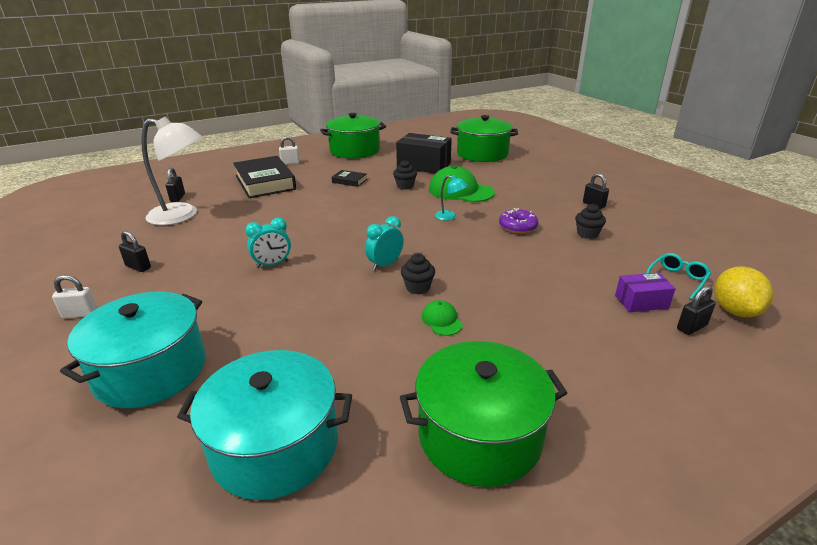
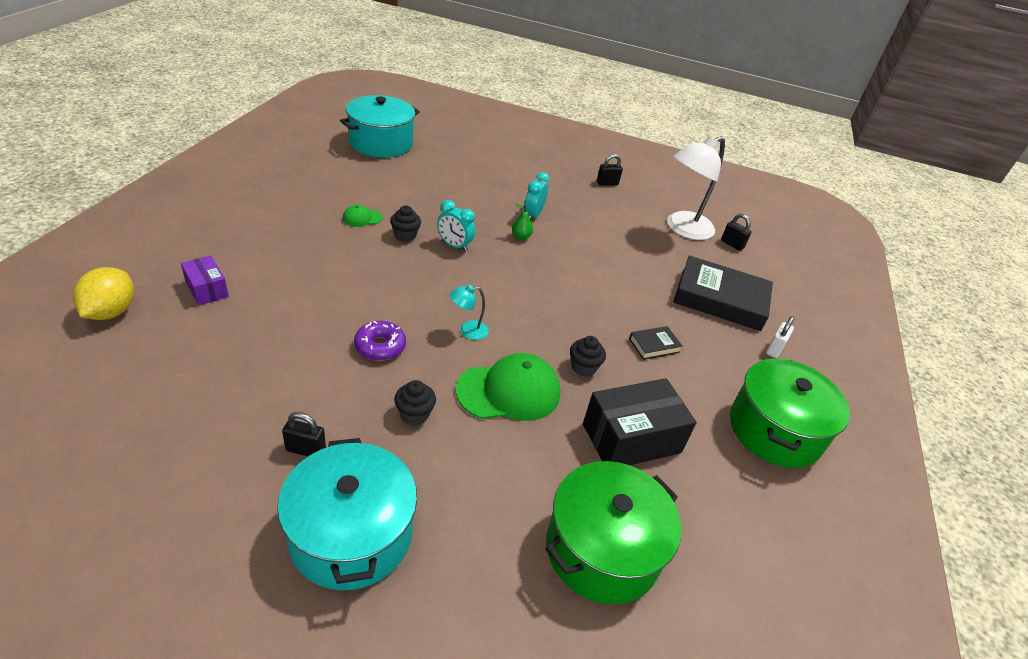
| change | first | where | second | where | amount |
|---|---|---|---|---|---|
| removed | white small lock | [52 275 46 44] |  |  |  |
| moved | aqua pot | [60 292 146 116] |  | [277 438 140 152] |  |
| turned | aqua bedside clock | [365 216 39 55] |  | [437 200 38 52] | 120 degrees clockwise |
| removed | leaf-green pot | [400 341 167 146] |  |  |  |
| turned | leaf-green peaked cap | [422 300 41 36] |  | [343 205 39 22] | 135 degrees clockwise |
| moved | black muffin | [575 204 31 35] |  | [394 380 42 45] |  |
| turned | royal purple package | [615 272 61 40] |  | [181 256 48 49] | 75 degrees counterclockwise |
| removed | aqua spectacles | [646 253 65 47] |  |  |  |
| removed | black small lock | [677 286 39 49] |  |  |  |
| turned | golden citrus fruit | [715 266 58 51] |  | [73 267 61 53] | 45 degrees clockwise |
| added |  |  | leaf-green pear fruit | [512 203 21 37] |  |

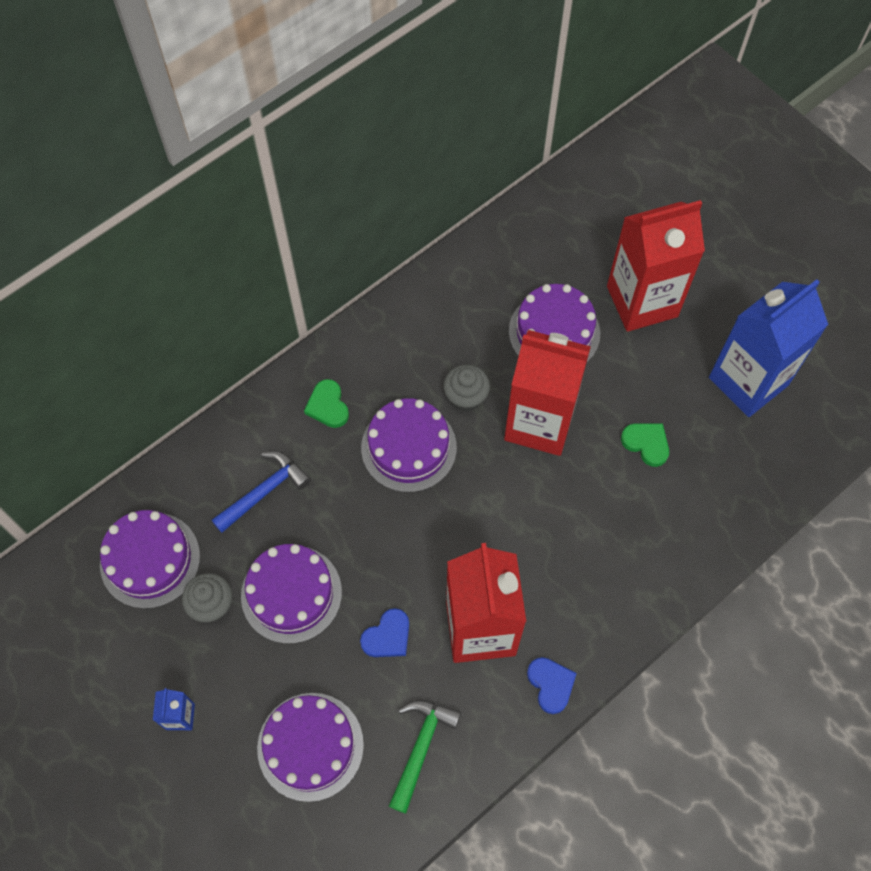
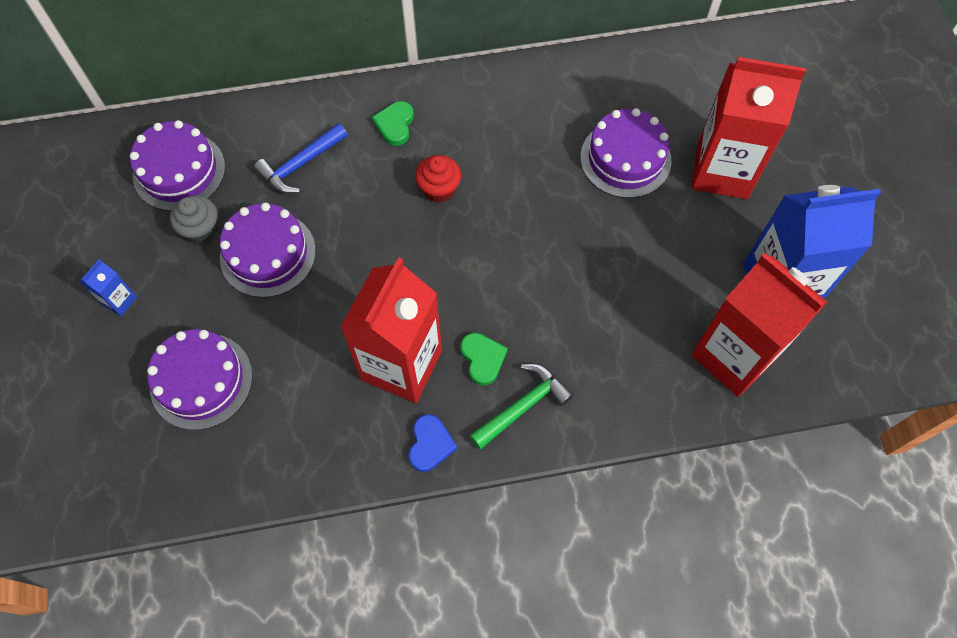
| change | first | where | second | where | amount |
|---|---|---|---|---|---|
| turned | cobalt claw hammer | [211 451 100 82] |  | [254 123 94 71] | 150 degrees clockwise |
| removed | cobalt heart shape | [360 608 49 49] |  |  |  |
| replaced | royal purple gateau | [361 398 96 94] | crimson muffin | [415 155 46 48] |  |
| moved | leaf-green claw hammer | [389 700 72 113] |  | [469 364 105 86] |  |
| removed | ash-grey muffin | [443 365 47 47] |  |  |  |
| moved | crimson juice carton | [504 330 87 126] |  | [692 253 135 144] |  |
| moved | leaf-green heart shape | [621 423 48 44] |  | [460 333 48 53] |  |

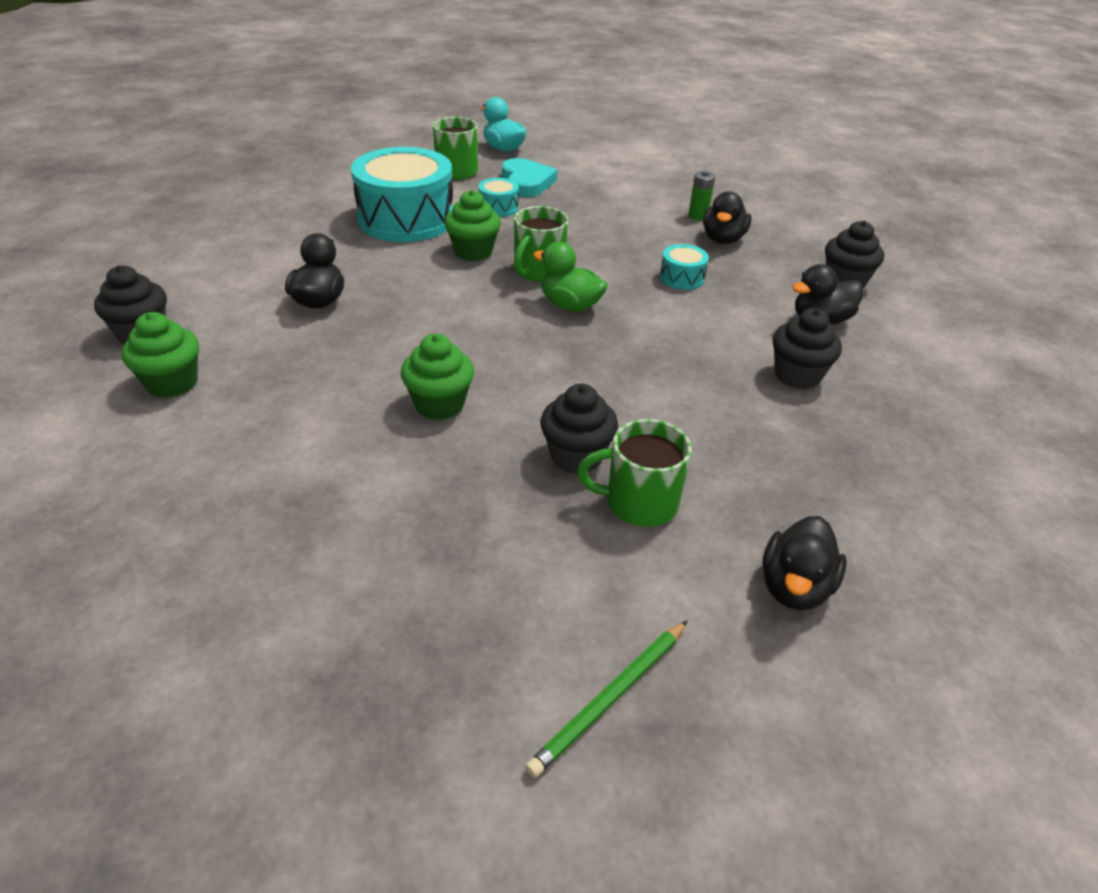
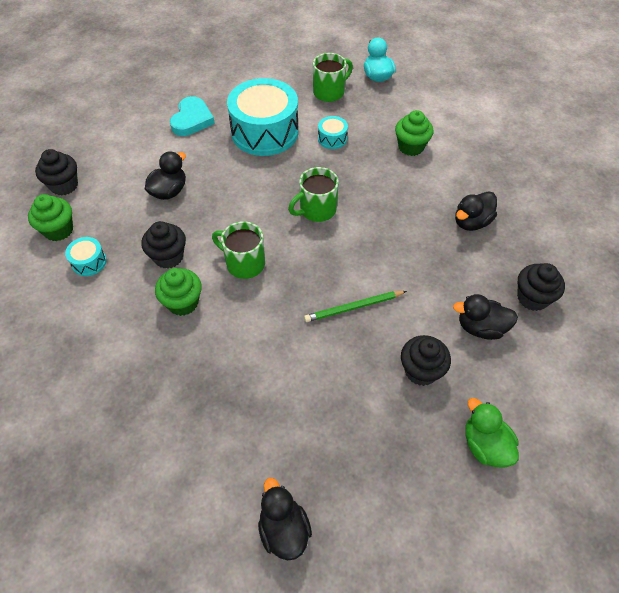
| change | first | where | second | where | amount |
|---|---|---|---|---|---|
| moved | leaf-green muffin | [445 190 56 71] |  | [395 110 39 46] |  |
| moved | aqua heart shape | [502 158 56 39] |  | [170 96 45 40] |  |
| moved | leaf-green lead pencil | [525 621 162 157] |  | [304 291 103 31] |  |
| moved | leaf-green duck | [533 242 75 70] |  | [465 398 54 69] |  |
| moved | black muffin | [540 384 78 90] |  | [141 221 45 48] |  |
| moved | leaf-green mug | [577 419 115 108] |  | [212 221 53 58] |  |
| moved | aqua toy drum | [660 244 49 46] |  | [65 237 42 39] |  |
| removed | leaf-green battery | [688 170 27 50] |  |  |  |
| turned | black duck | [762 516 85 94] |  | [258 478 54 82] | 105 degrees clockwise |

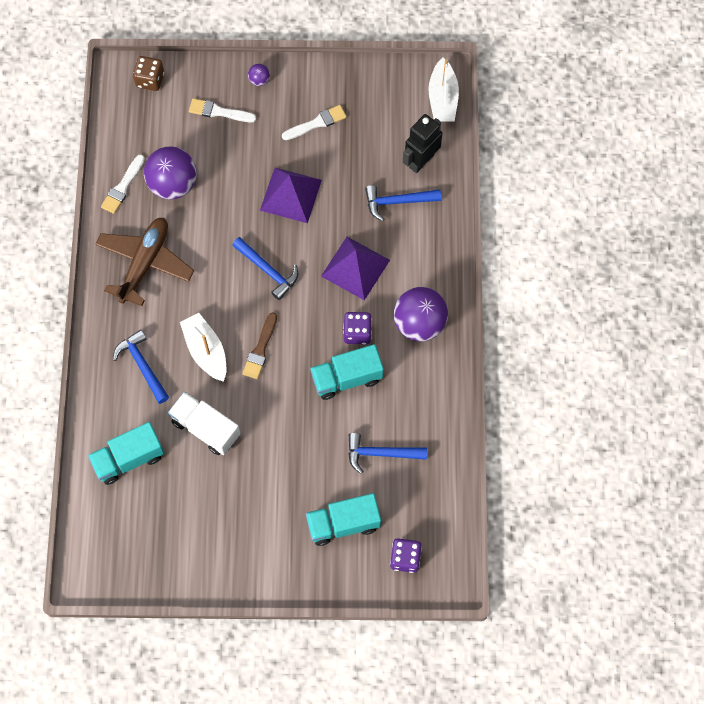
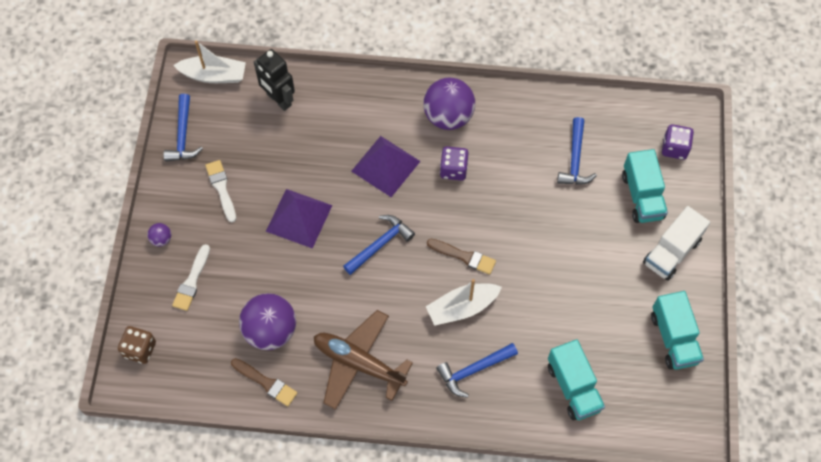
| change | first | where | second | where | amount |
|---|---|---|---|---|---|
| recoloured | white brush | [101 155 44 59] | russet brush | [231 358 66 48] |  |
| moved | white toy truck | [168 392 72 63] |  | [643 206 67 74] |  |
| moved | aqua toy truck | [310 344 74 56] |  | [651 291 53 79] |  |
| moved | cobalt claw hammer | [365 185 76 36] |  | [163 94 40 68] |  |

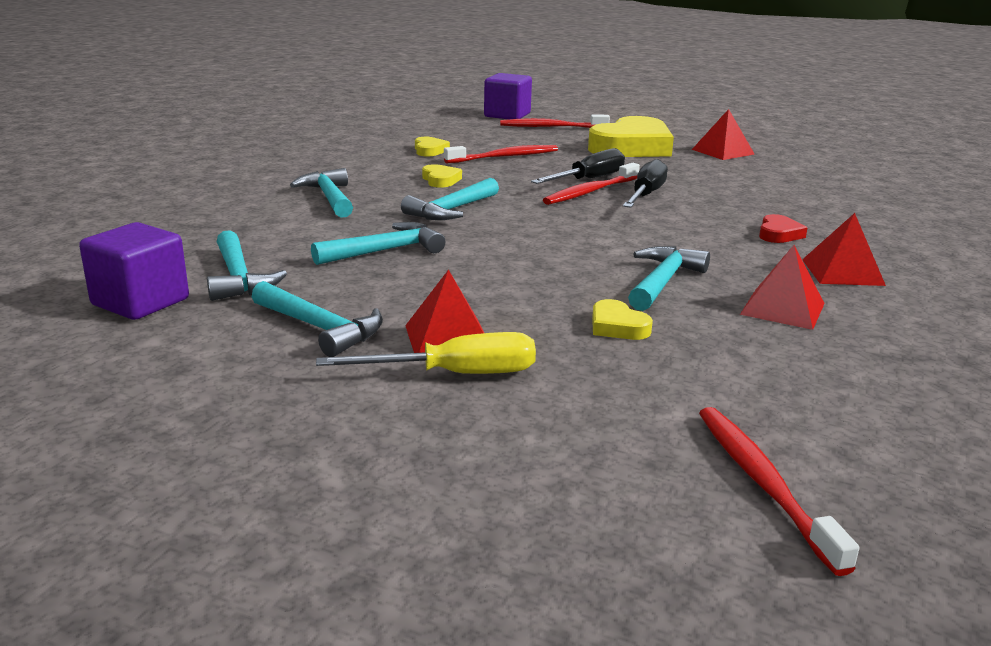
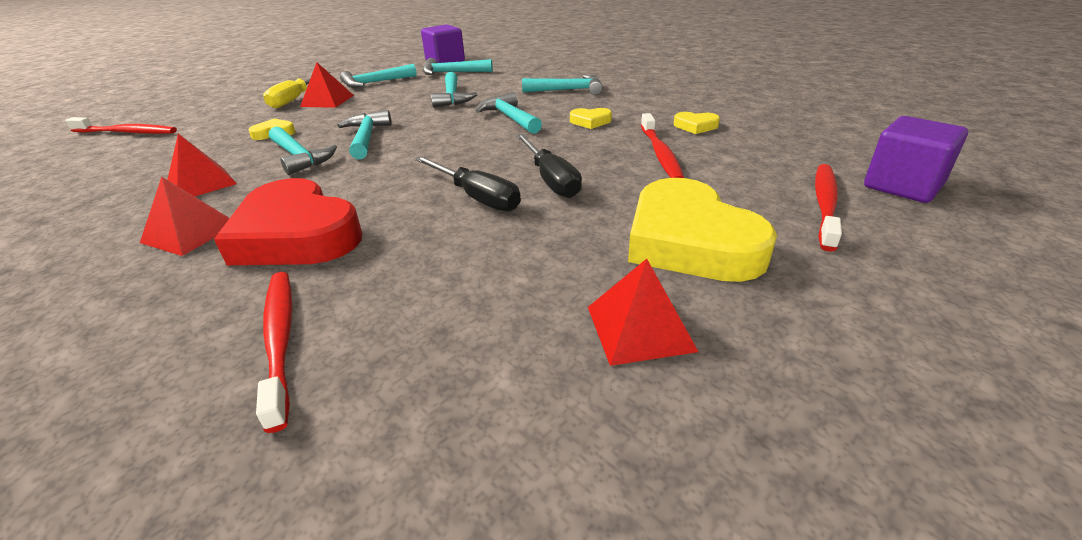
| change | first | where | second | where | amount |
|---|---|---|---|---|---|
| moved | crimson tooth brush | [543 163 97 42] |  | [256 272 36 161] |  |
| resized | crimson heart shape | [759 214 48 29] |  | [214 178 148 87] | x2.36 |
| added |  |  | aqua claw hammer | [338 110 54 50] |  |

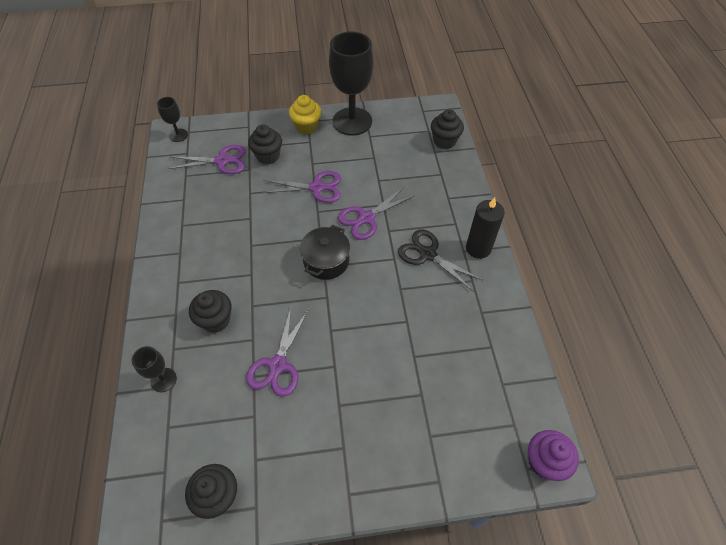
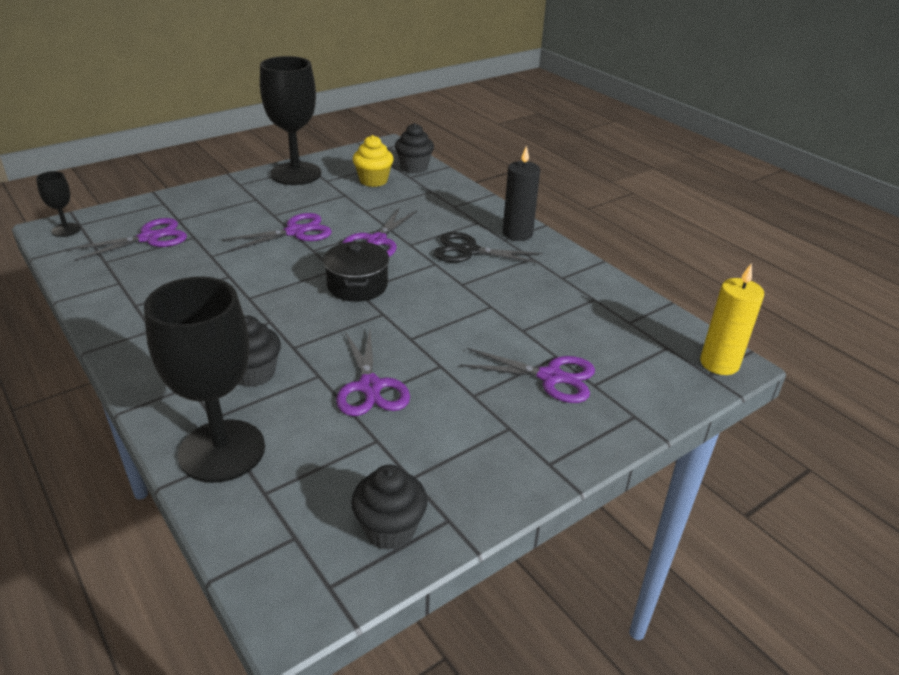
| change | first | where | second | where | amount |
|---|---|---|---|---|---|
| resized | black chalice | [132 346 45 46] |  | [144 277 121 206] | x2.17 |
| removed | black muffin | [248 125 34 39] |  |  |  |
| moved | golden muffin | [289 95 32 39] |  | [353 135 41 52] |  |
| replaced | royal purple muffin | [528 430 51 51] | golden wax candle | [700 263 64 112] |  |
| added |  |  | royal purple scissors | [460 348 135 55] |  |

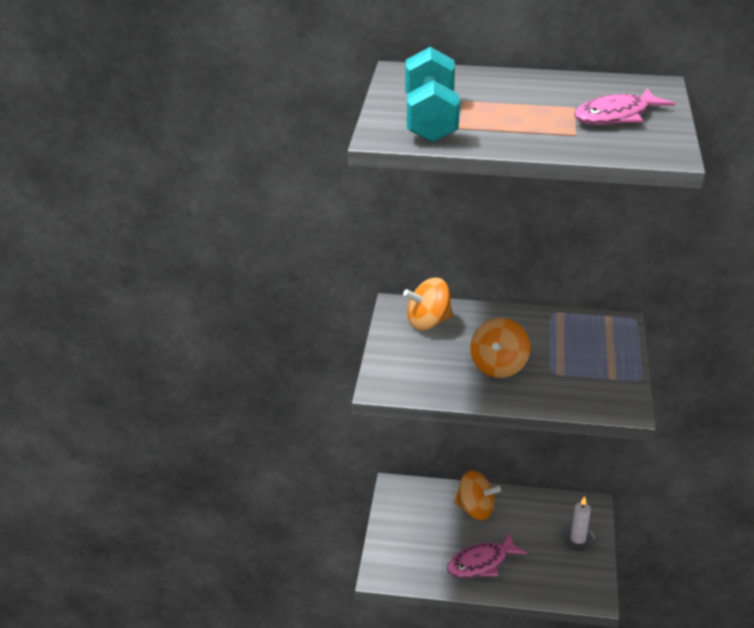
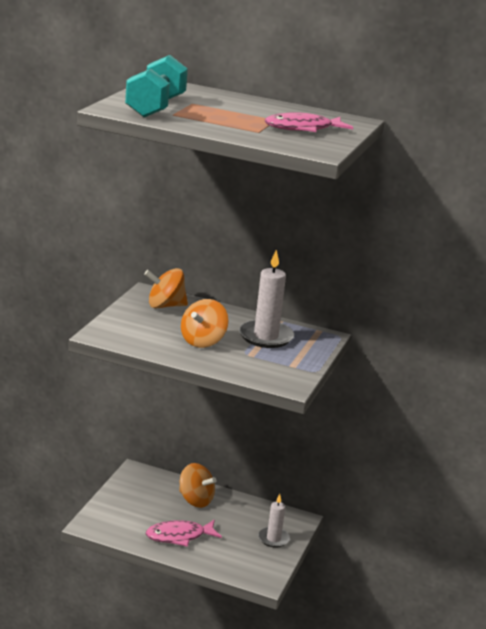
| change | first | where | second | where | amount |
|---|---|---|---|---|---|
| added |  |  | white wax candle | [239 250 55 98] |  |

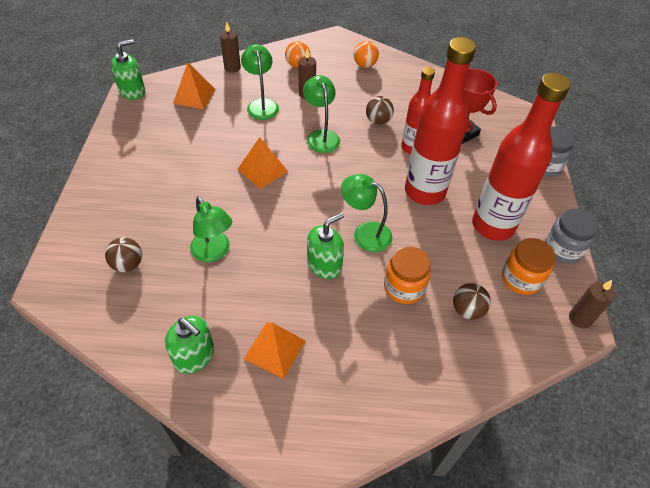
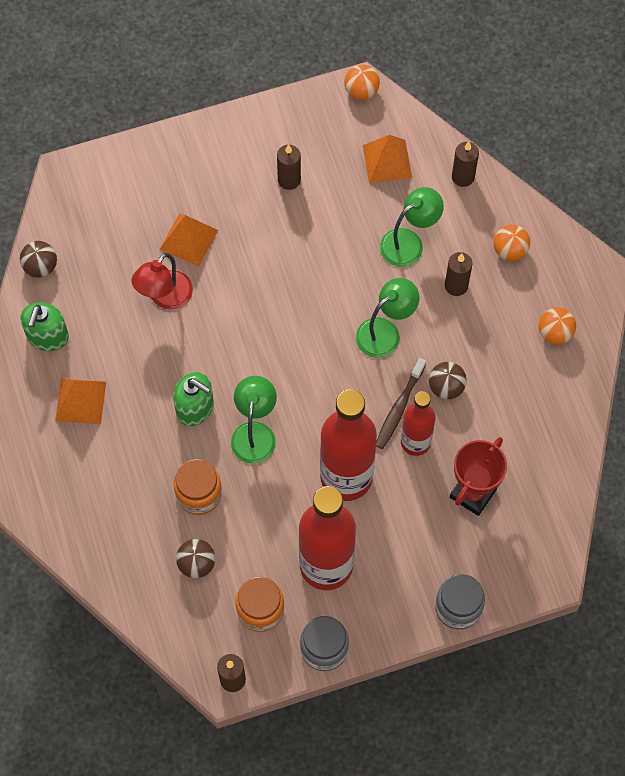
| change | first | where | second | where | amount |
|---|---|---|---|---|---|
| moved | russet sphere | [105 237 37 35] |  | [20 241 37 37] |  |
| replaced | leaf-green pump bottle | [111 39 34 61] | orange sphere | [344 64 36 36] |  |
| recoloured | leaf-green lamp | [190 196 42 66] | crimson lamp | [132 253 61 57] |  |
| moved | orange pyramid | [238 137 50 52] |  | [159 214 59 52] |  |
| added |  |  | russet wax candle | [277 144 24 46] |  |
| added |  |  | russet tooth brush | [376 358 50 91] |  |

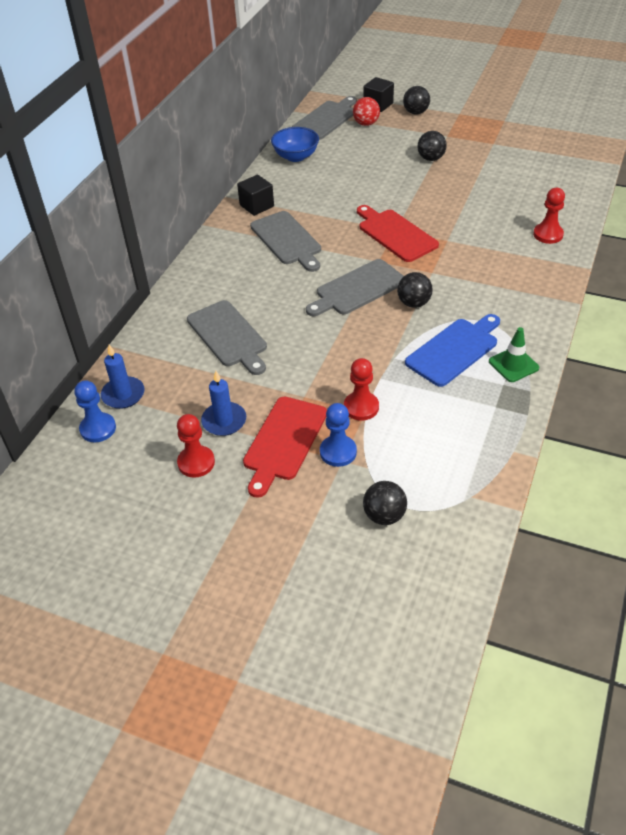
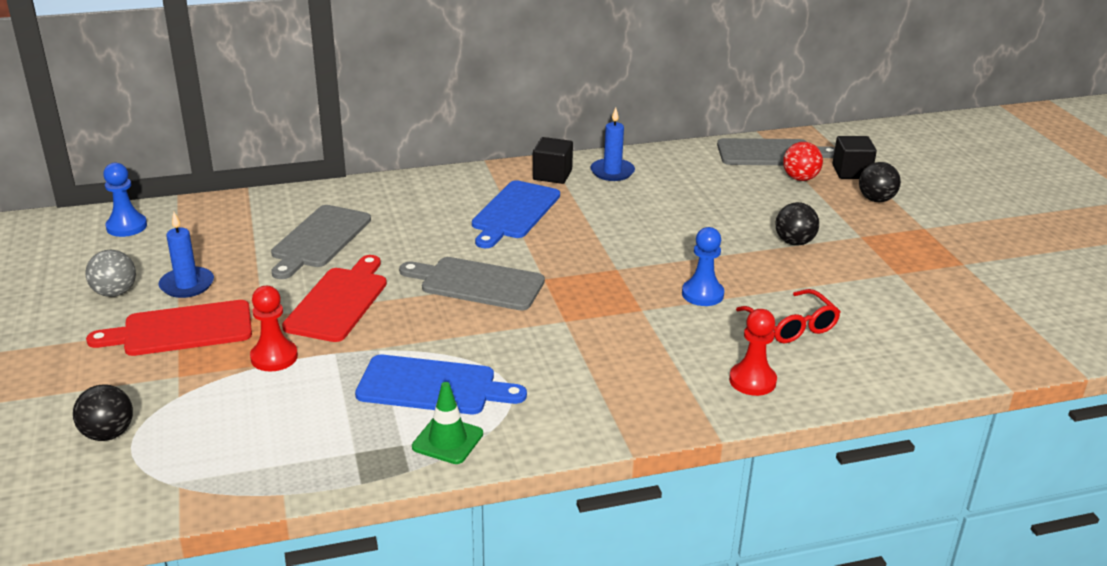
| change | first | where | second | where | amount |
|---|---|---|---|---|---|
| moved | cobalt wax candle | [101 345 44 64] |  | [590 107 45 74] |  |
| replaced | crimson game pawn | [177 414 38 64] | ash-grey sphere | [85 250 51 47] |  |
| recoloured | ash-grey chopping board | [250 211 71 61] | cobalt chopping board | [472 180 88 68] |  |
| removed | cobalt deep dish | [271 127 48 35] |  |  |  |
| moved | cobalt game pawn | [320 403 37 64] |  | [682 227 42 79] |  |
| moved | crimson chopping board | [357 205 82 57] |  | [282 255 105 87] |  |
| removed | black sphere | [397 272 36 36] |  |  |  |
| added |  |  | crimson spectacles | [736 289 104 54] |  |

